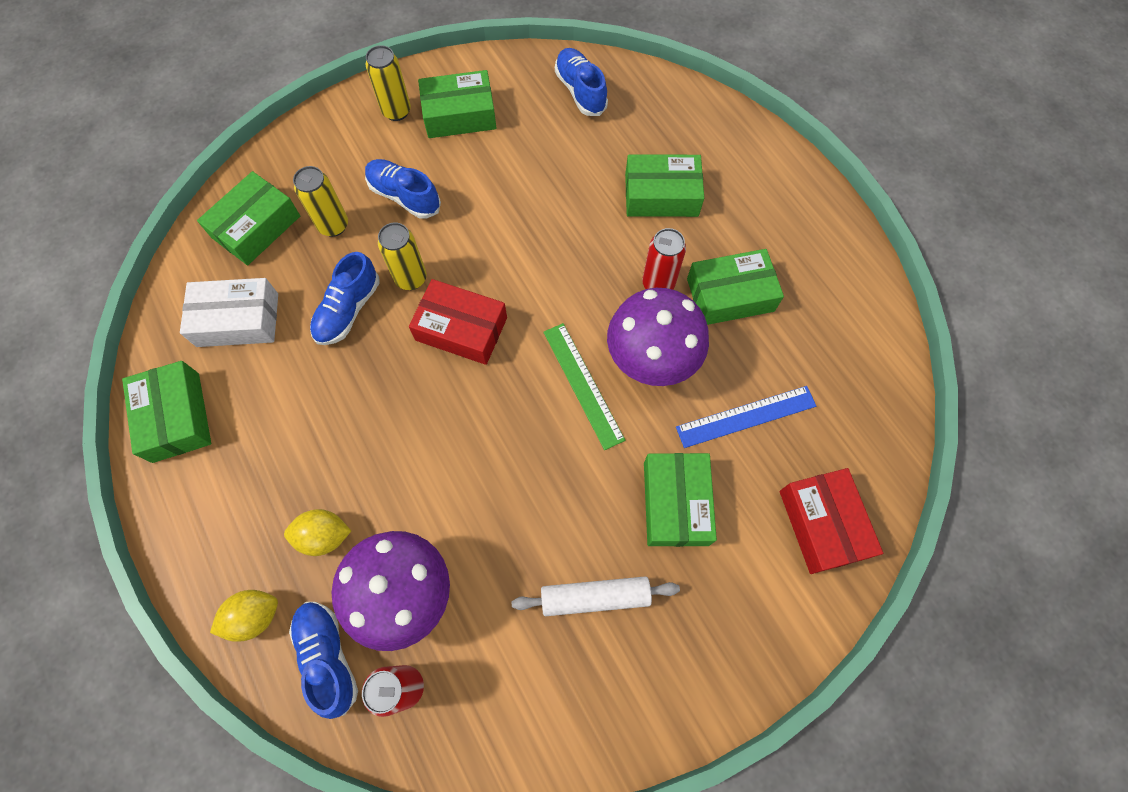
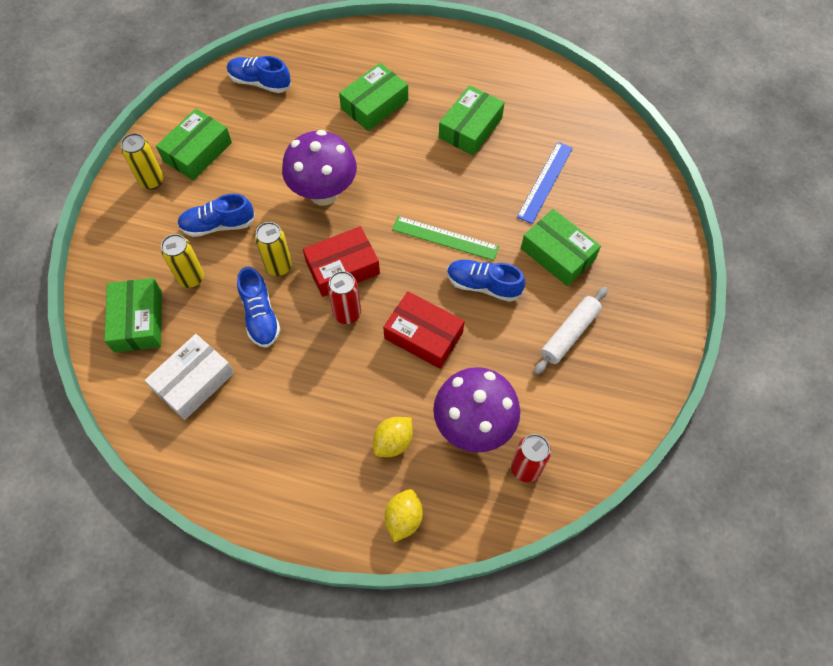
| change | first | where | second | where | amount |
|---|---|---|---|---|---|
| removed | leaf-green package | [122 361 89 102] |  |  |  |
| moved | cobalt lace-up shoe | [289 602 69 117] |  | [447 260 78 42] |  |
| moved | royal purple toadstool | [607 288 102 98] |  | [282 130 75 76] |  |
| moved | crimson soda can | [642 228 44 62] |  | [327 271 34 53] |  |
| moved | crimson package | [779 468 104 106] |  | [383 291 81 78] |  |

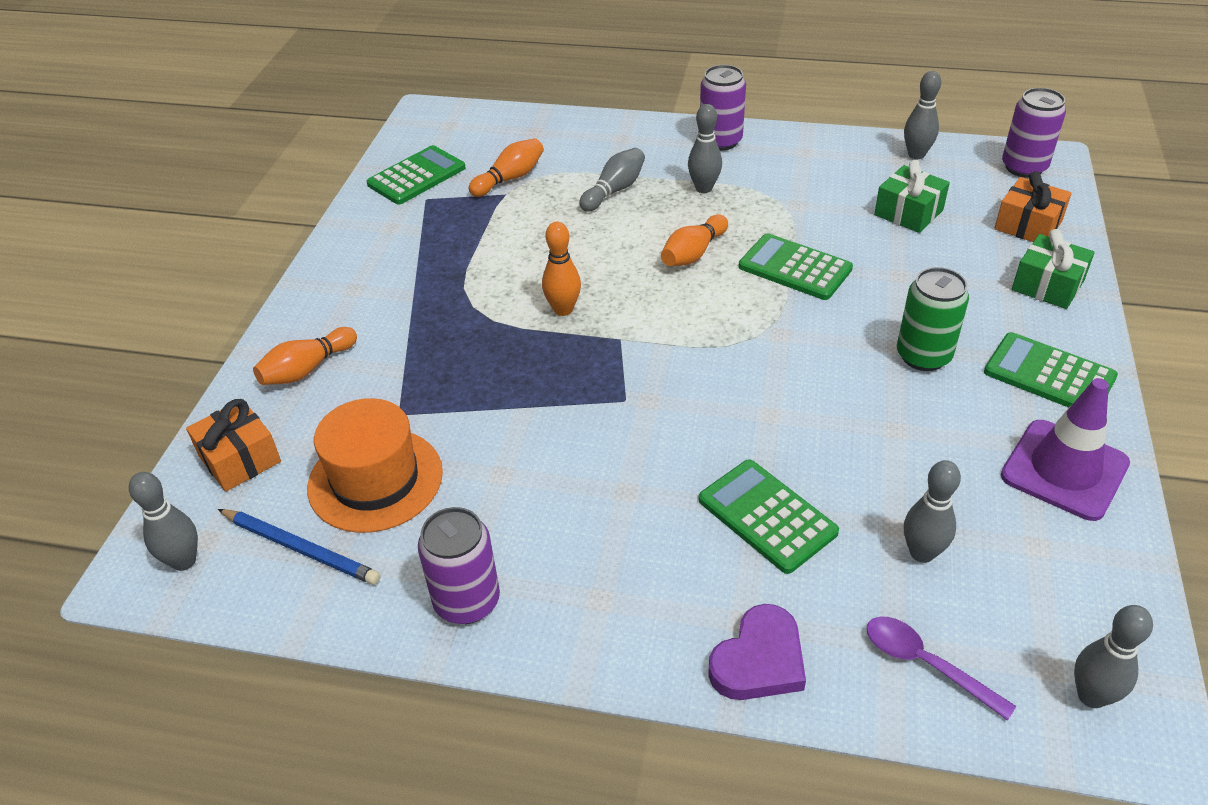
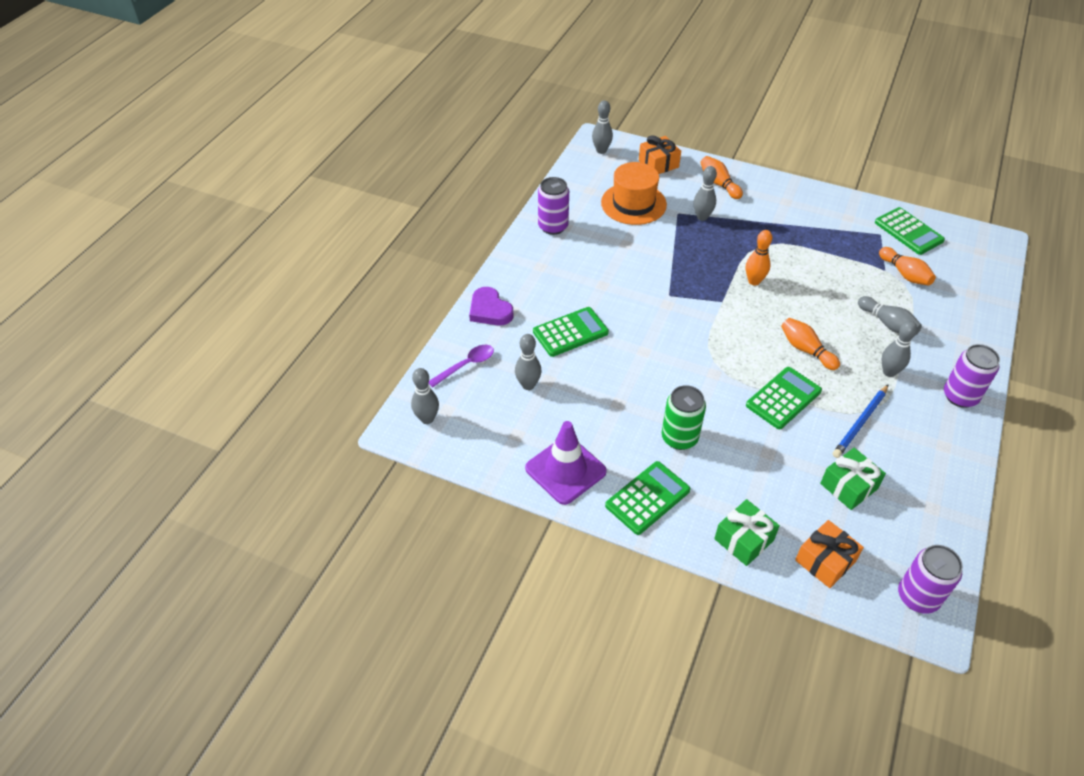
| change | first | where | second | where | amount |
|---|---|---|---|---|---|
| moved | cobalt lead pencil | [218 509 163 76] |  | [833 385 55 73] |  |
| moved | ash-grey skittle | [904 71 37 88] |  | [694 166 23 55] |  |

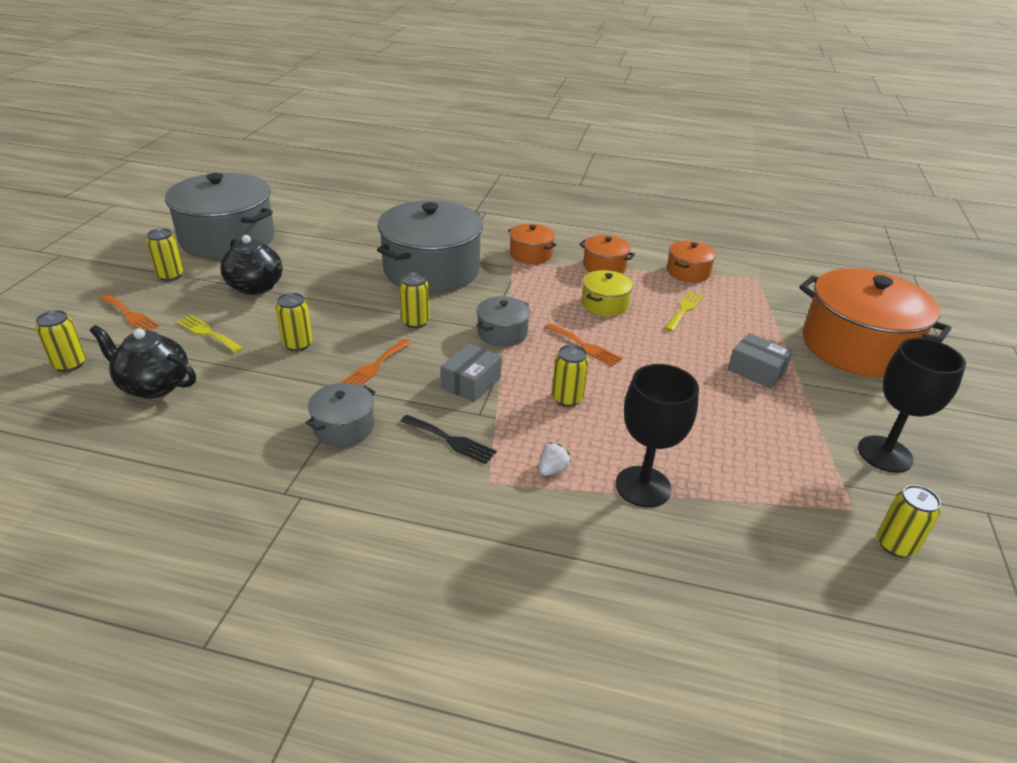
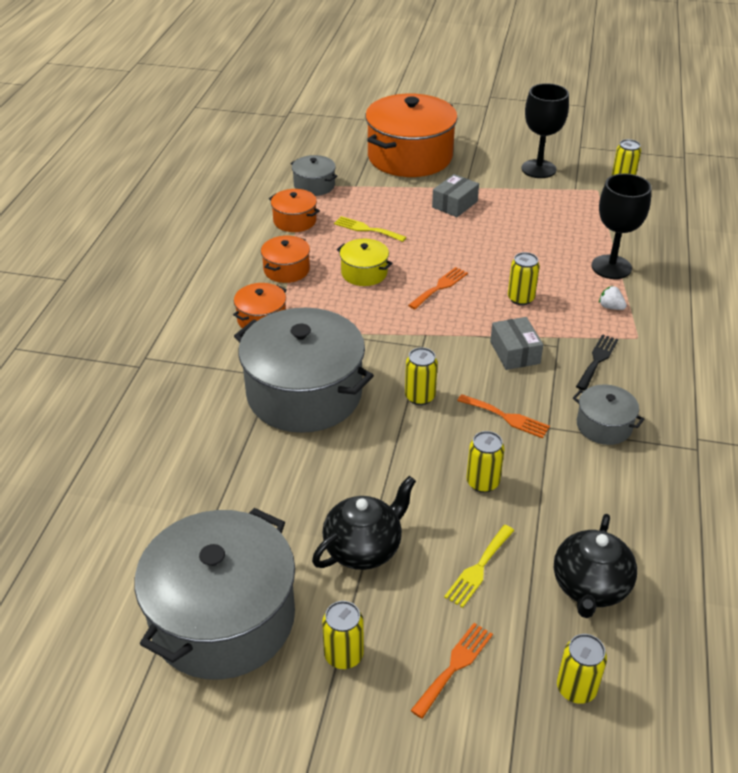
| change | first | where | second | where | amount |
|---|---|---|---|---|---|
| turned | ash-grey package | [441 343 61 59] |  | [490 317 53 53] | 45 degrees clockwise |
| moved | ash-grey pot | [477 296 53 51] |  | [290 155 47 41] |  |

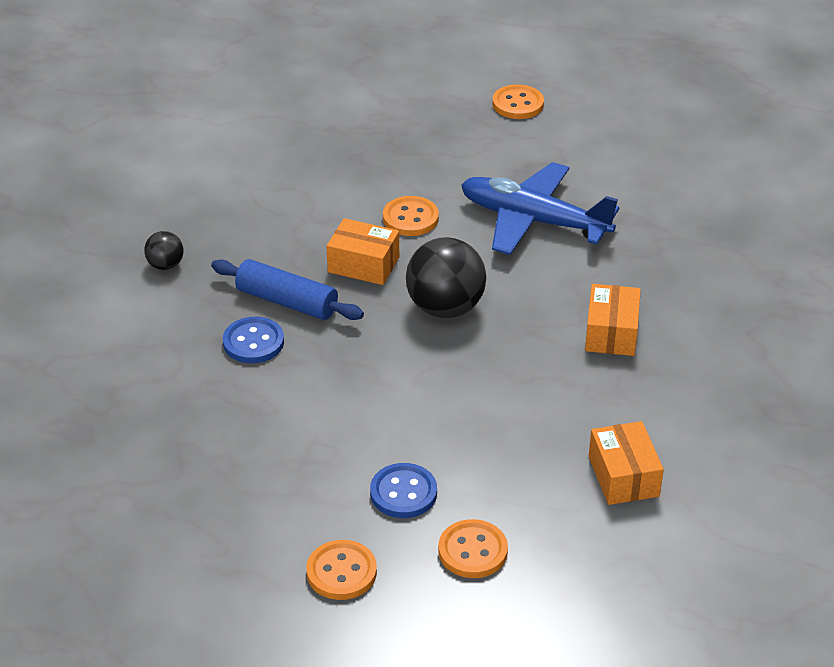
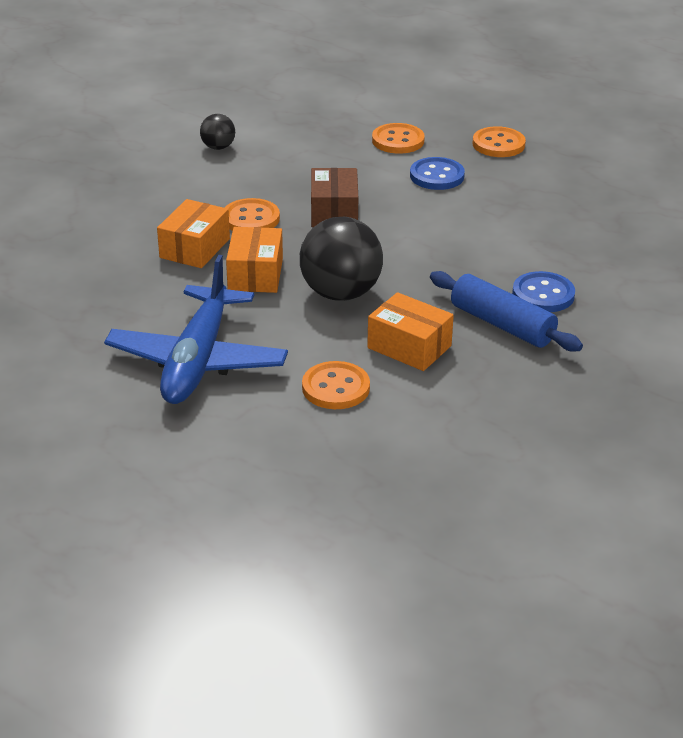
| change | first | where | second | where | amount |
|---|---|---|---|---|---|
| moved | black sphere | [144 231 40 39] |  | [200 114 35 36] |  |
| turned | cobalt plane | [461 162 159 93] |  | [104 255 184 149] | 60 degrees clockwise |
| moved | orange sewing button | [492 85 52 34] |  | [225 198 55 33] |  |
| moved | orange package | [589 421 75 84] |  | [226 227 57 66] |  |
| added |  |  | russet package | [311 168 47 59] |  |

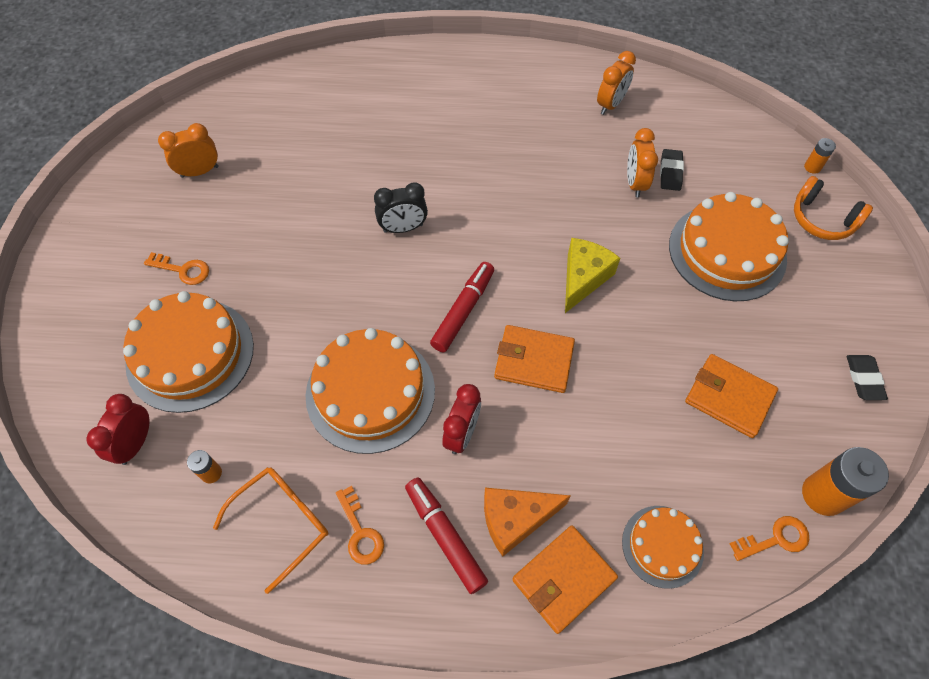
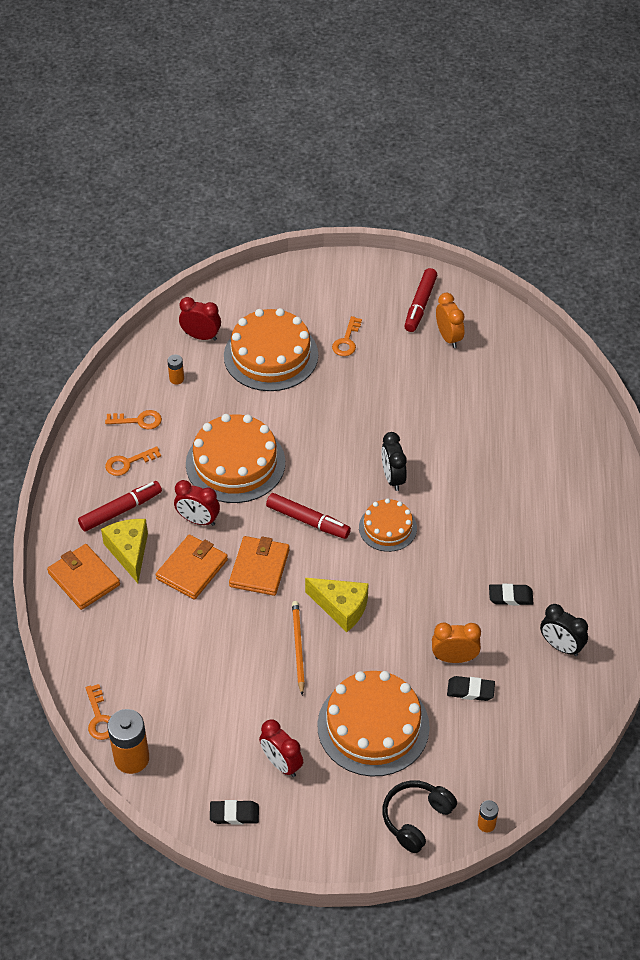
| change | first | where | second | where | amount |
|---|---|---|---|---|---|
| replaced | orange spectacles | [213 467 115 127] | orange latchkey | [105 410 57 19] |  |
| recoloured | orange cheese wedge | [484 488 87 69] | golden cheese wedge | [101 519 47 64] |  |
| recoloured | orange bedside clock | [597 51 39 64] | black bedside clock | [540 604 48 52] |  |
| moved | orange gateau | [622 506 82 83] |  | [359 498 58 54] |  |
| moved | orange card wallet | [685 354 93 84] |  | [156 534 72 66] |  |
| recoloured | orange headphones | [794 176 79 64] | black headphones | [382 780 75 73] |  |
| added |  |  | crimson bedside clock | [259 719 44 58] |  |
| added |  |  | orange lead pencil | [292 601 13 94] |  |
| added |  |  | crimson felt pen | [404 268 33 64] |  |
| added |  |  | black gum eraser | [489 584 45 21] |  |

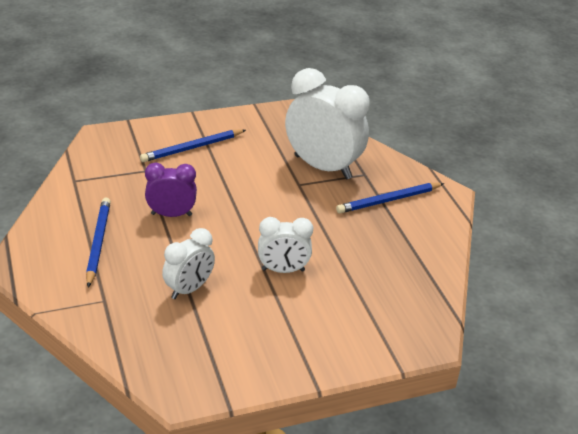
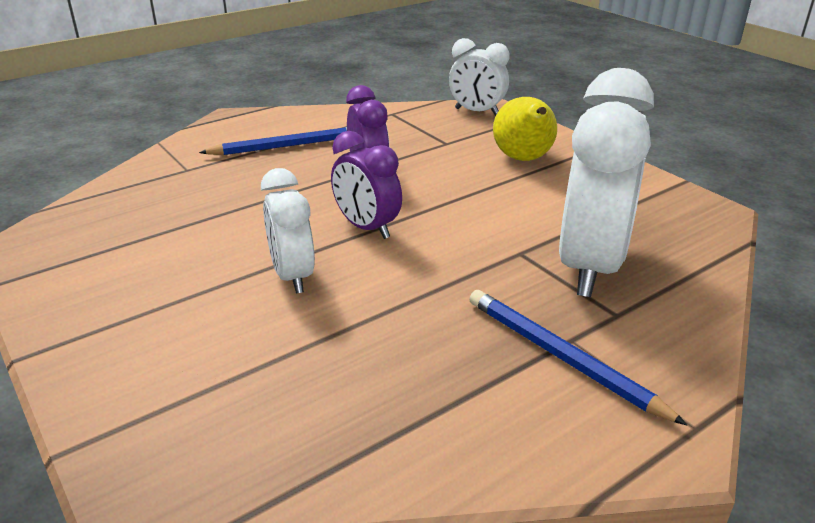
| change | first | where | second | where | amount |
|---|---|---|---|---|---|
| replaced | cobalt lead pencil | [140 129 106 33] | golden pear fruit | [493 97 64 64] |  |
| moved | white bedside clock | [162 228 53 71] |  | [449 38 61 78] |  |
| added |  |  | royal purple bedside clock | [331 131 71 108] |  |

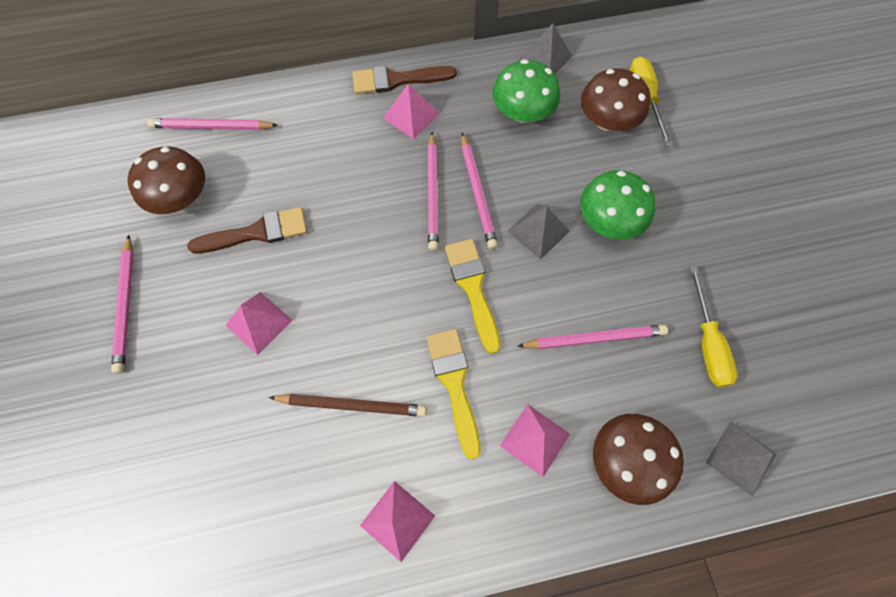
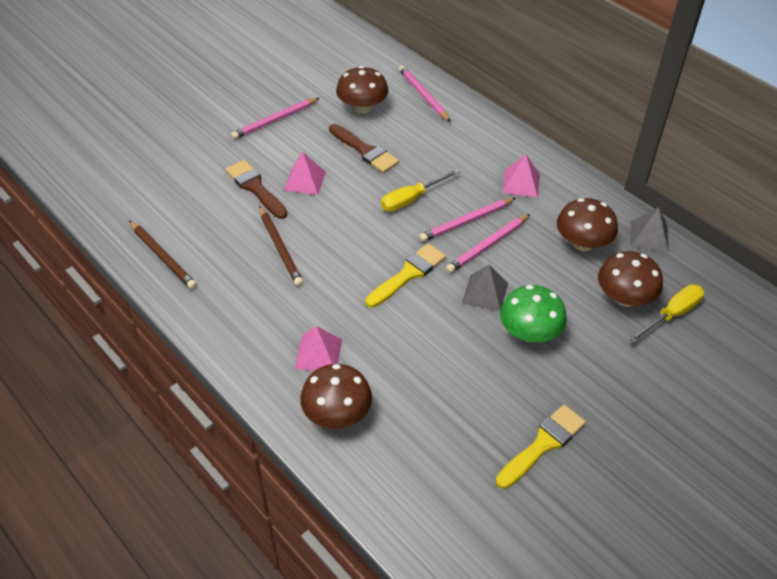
| change | first | where | second | where | amount |
|---|---|---|---|---|---|
| moved | russet brush | [352 66 105 28] |  | [226 160 62 59] |  |
| removed | pink pyramid | [360 481 75 81] |  |  |  |
| moved | golden brush | [427 329 54 131] |  | [496 405 90 84] |  |
| recoloured | leaf-green toadstool | [492 59 68 63] | russet toadstool | [557 198 61 53] |  |
| removed | pink lead pencil | [518 325 150 24] |  |  |  |
| moved | golden hand screwdriver | [689 266 48 121] |  | [381 169 79 43] |  |
| removed | ash-grey pyramid | [706 421 70 76] |  |  |  |
| added |  |  | russet lead pencil | [129 221 68 68] |  |

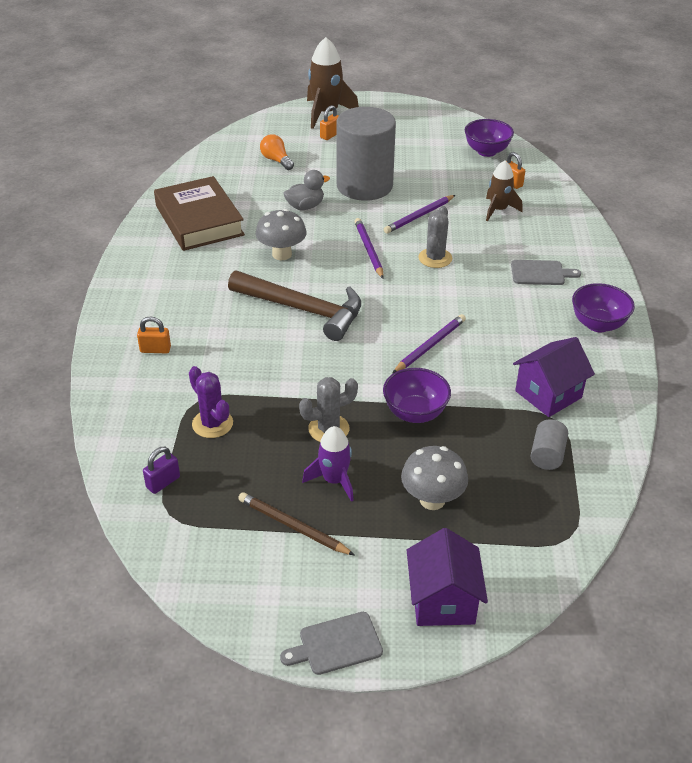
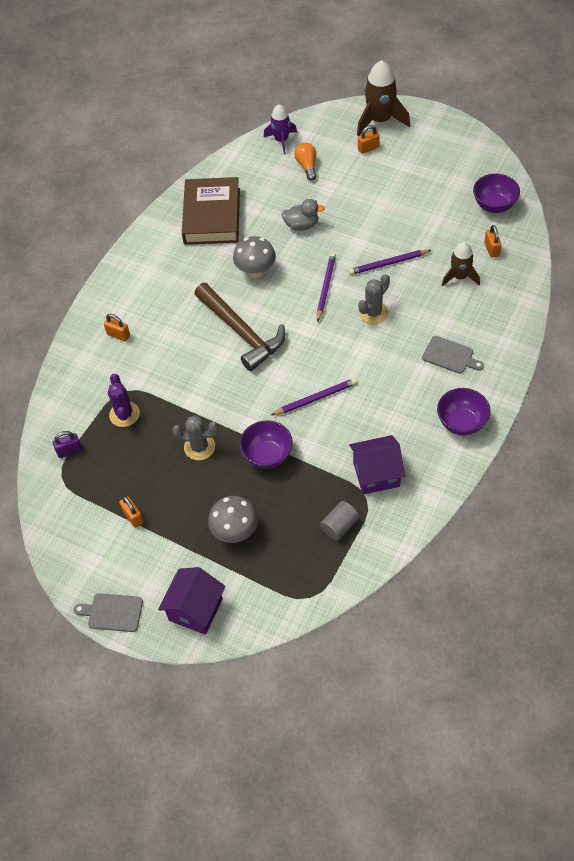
| change | first | where | second | where | amount |
|---|---|---|---|---|---|
| replaced | russet lead pencil | [238 492 116 63] | orange small lock | [119 496 25 32] |  |
| moved | royal purple toy rocket | [302 426 52 76] |  | [264 104 33 50] |  |
| removed | ash-grey cylinder shape | [337 107 59 94] |  |  |  |

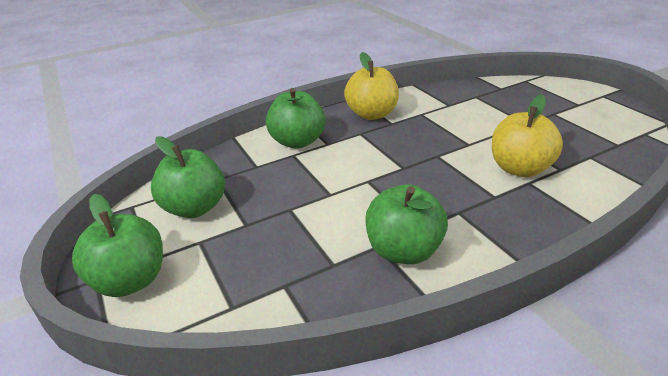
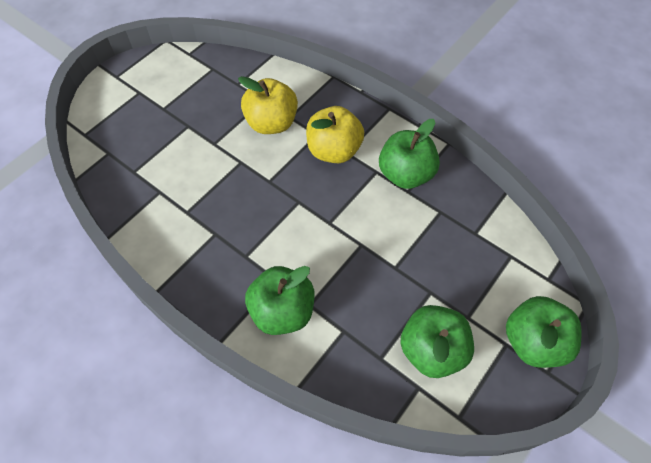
| change | first | where | second | where | amount |
|---|---|---|---|---|---|
| moved | golden apple | [344 52 55 68] |  | [306 106 58 57] |  |

